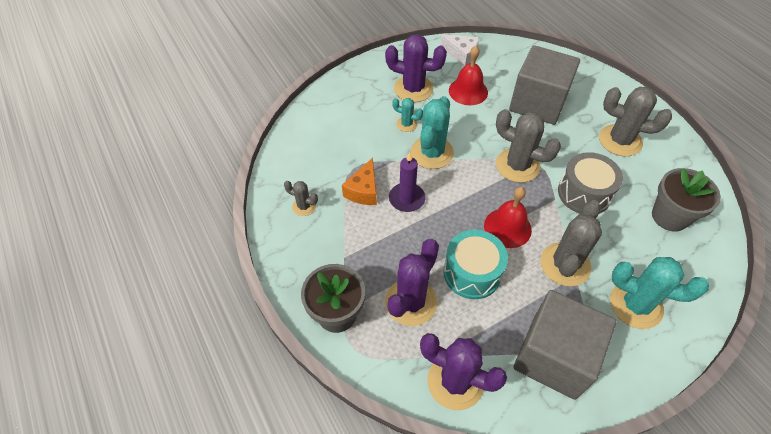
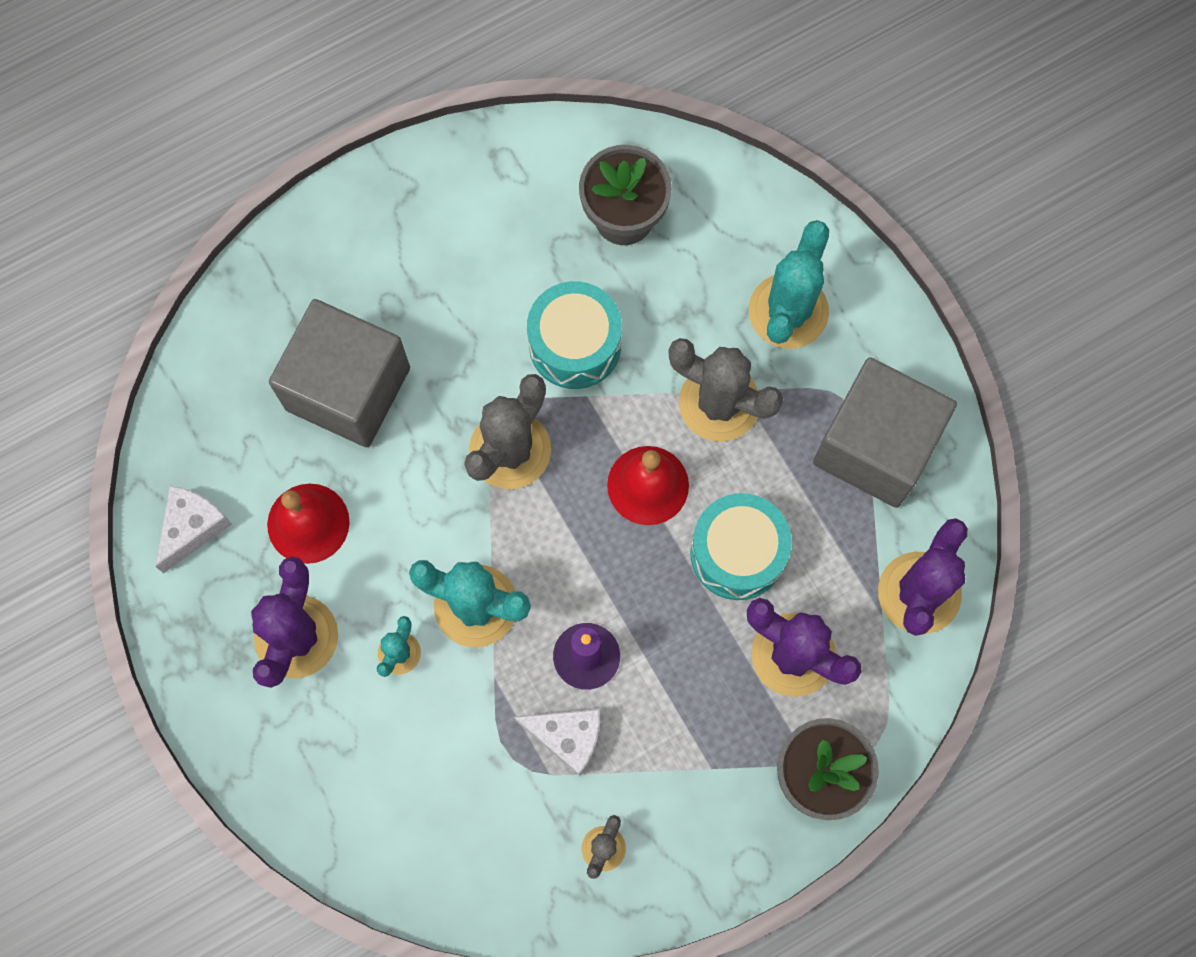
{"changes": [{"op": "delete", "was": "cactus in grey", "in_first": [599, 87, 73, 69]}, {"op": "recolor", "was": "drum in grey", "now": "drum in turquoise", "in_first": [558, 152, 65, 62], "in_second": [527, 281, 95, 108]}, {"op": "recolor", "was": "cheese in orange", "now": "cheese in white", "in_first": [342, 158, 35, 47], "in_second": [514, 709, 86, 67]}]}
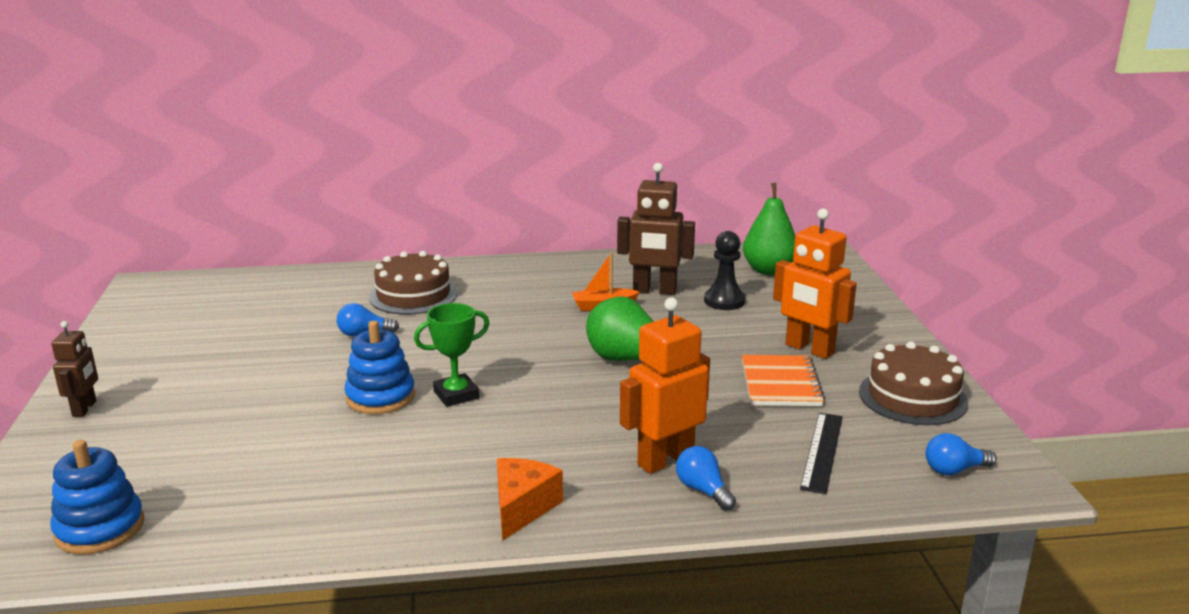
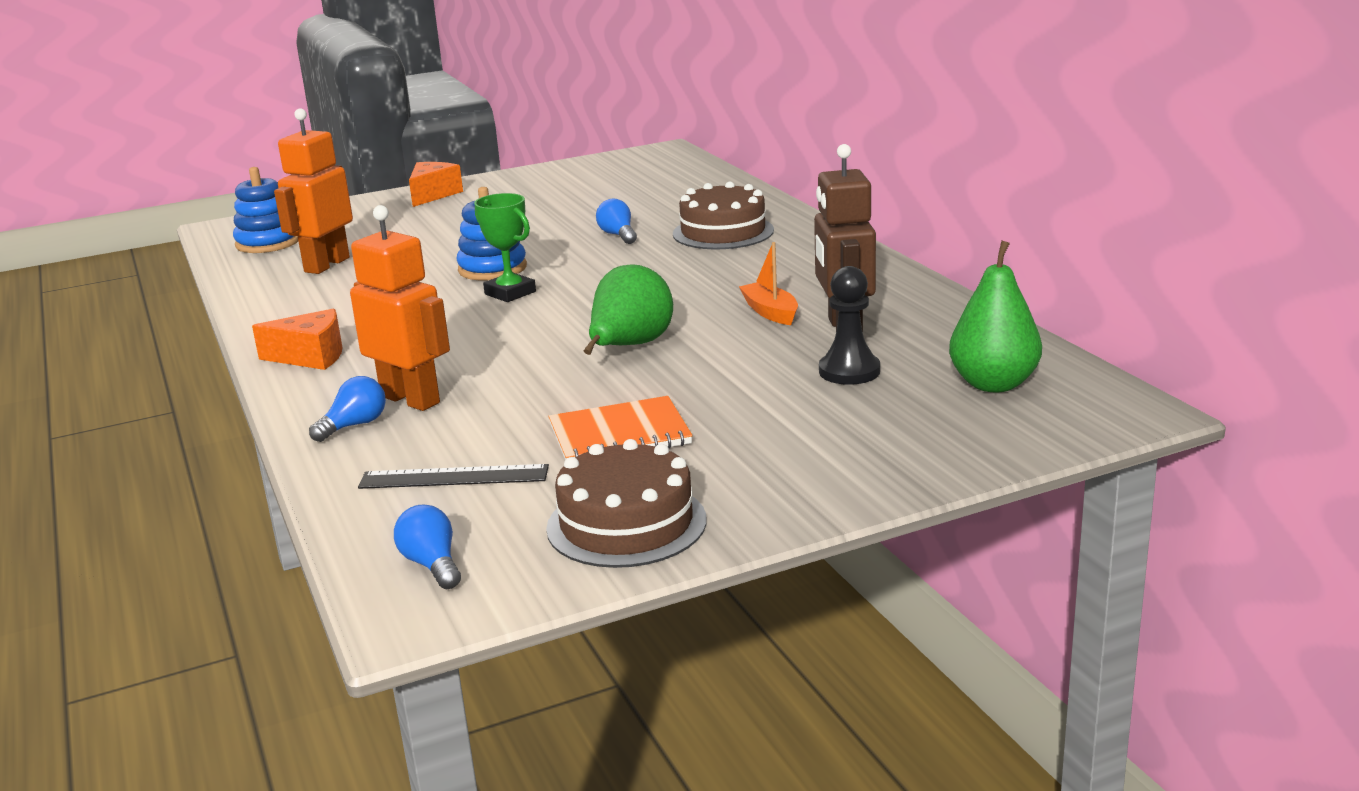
{"changes": [{"op": "move", "was": "robot in orange", "in_first": [773, 209, 84, 150], "in_second": [274, 108, 79, 166]}, {"op": "replace", "was": "robot in brown", "now": "cheese in orange", "in_first": [51, 321, 47, 96], "in_second": [409, 162, 54, 45]}]}
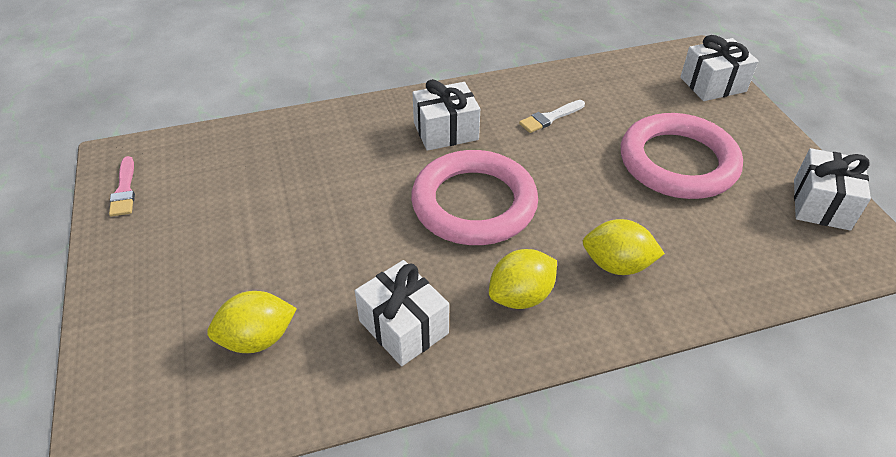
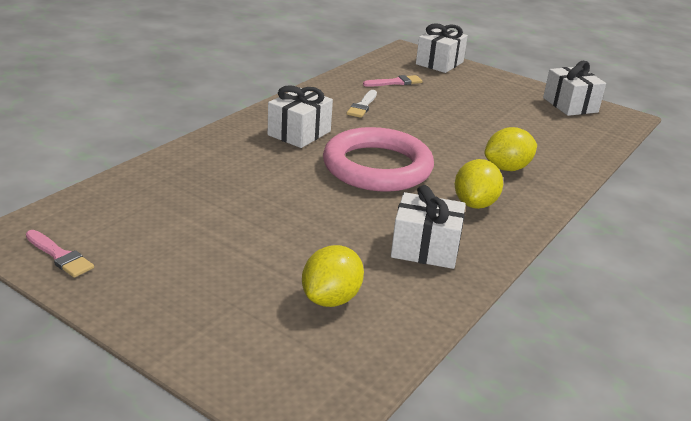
{"changes": [{"op": "delete", "was": "ring in pink", "in_first": [621, 113, 122, 86]}, {"op": "insert", "now": "brush in pink", "in_second": [363, 75, 59, 12]}]}
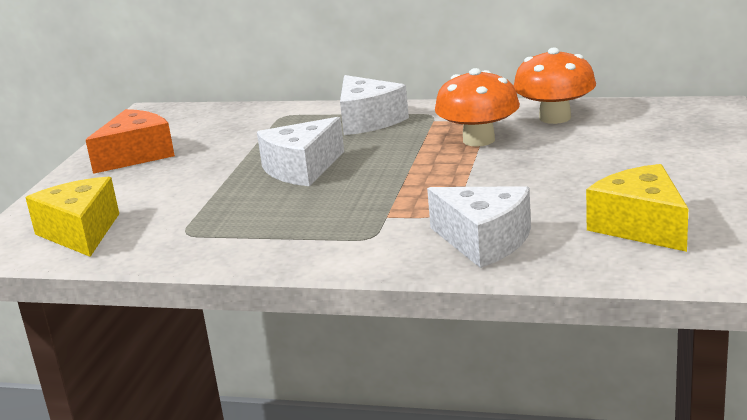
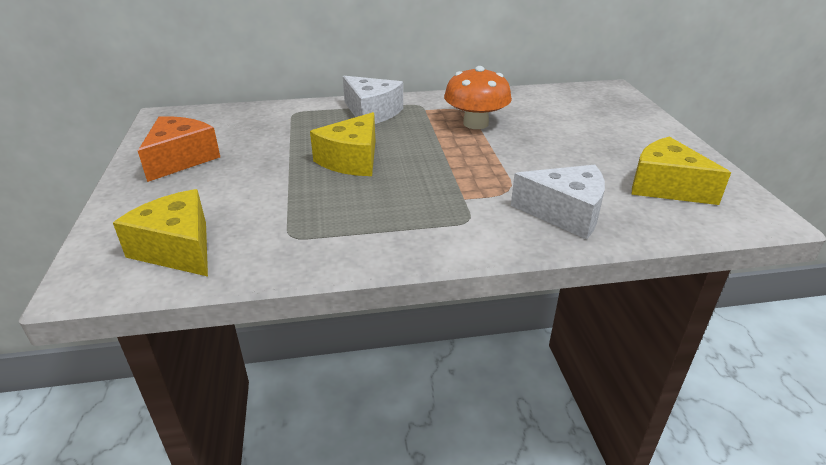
{"changes": [{"op": "delete", "was": "mushroom in orange", "in_first": [514, 48, 82, 76]}, {"op": "recolor", "was": "cheese in white", "now": "cheese in yellow", "in_first": [257, 117, 87, 69], "in_second": [310, 112, 65, 64]}]}
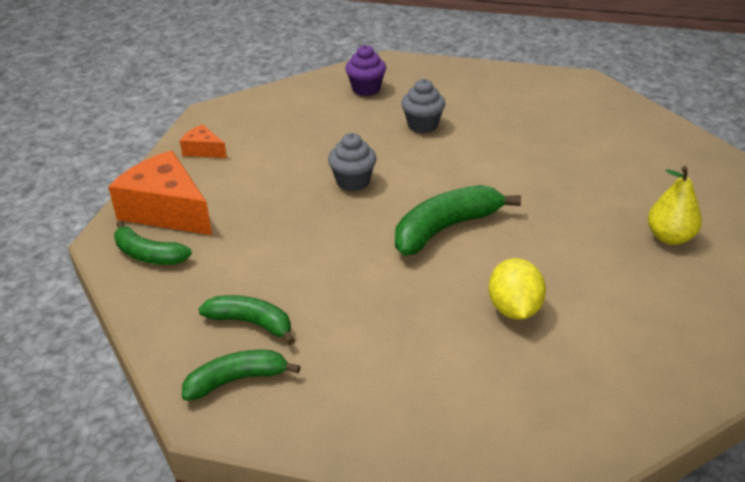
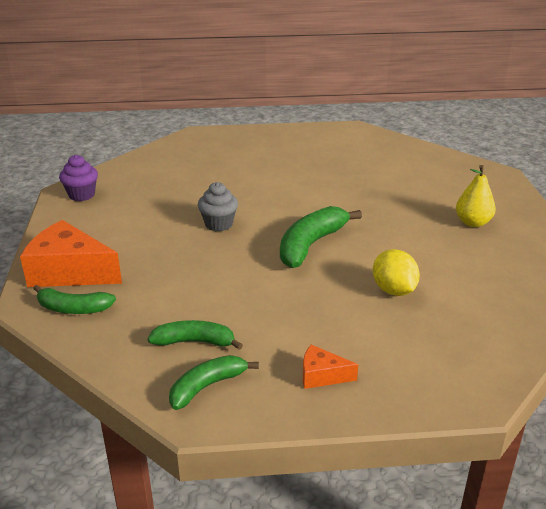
{"changes": [{"op": "move", "was": "cupcake in purple", "in_first": [345, 45, 41, 51], "in_second": [59, 155, 39, 46]}, {"op": "delete", "was": "cupcake in grey", "in_first": [401, 79, 44, 54]}, {"op": "move", "was": "cheese in orange", "in_first": [180, 124, 47, 34], "in_second": [303, 345, 55, 44]}]}
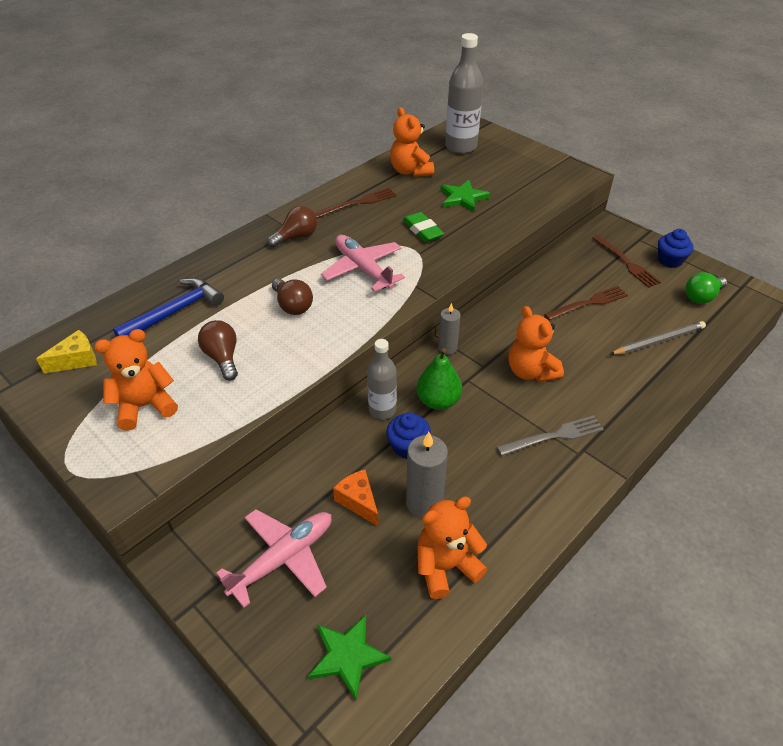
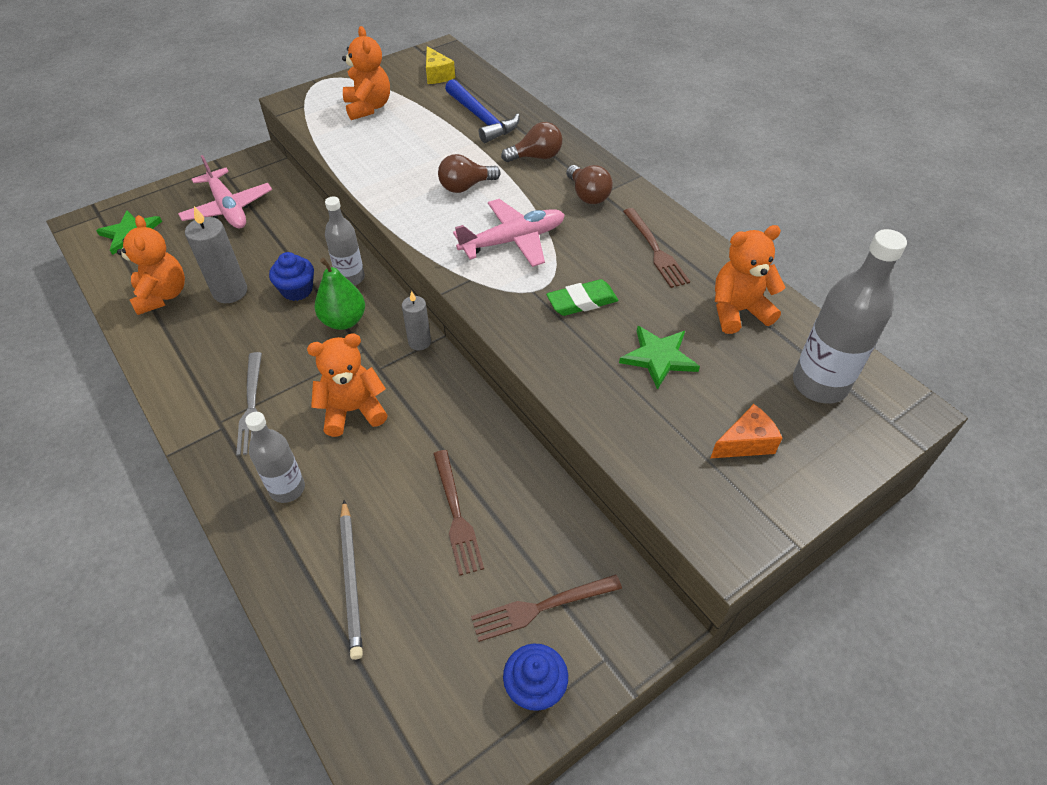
{"changes": [{"op": "delete", "was": "light bulb in green", "in_first": [685, 272, 42, 32]}, {"op": "move", "was": "light bulb in brown", "in_first": [198, 320, 40, 61], "in_second": [501, 122, 61, 40]}, {"op": "move", "was": "cheese in orange", "in_first": [333, 470, 46, 57], "in_second": [711, 404, 71, 54]}, {"op": "insert", "now": "bottle in grey", "in_second": [245, 412, 60, 91]}]}
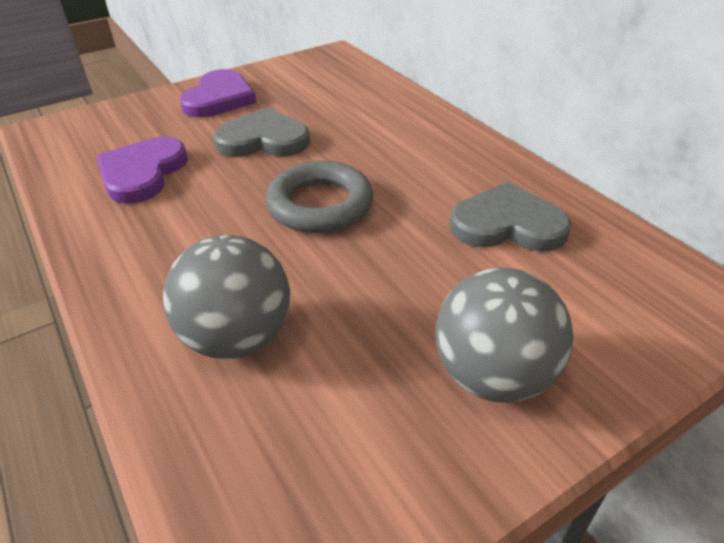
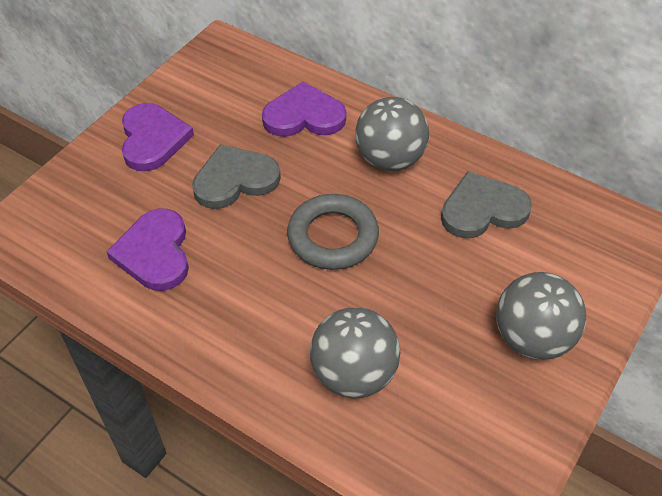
{"changes": [{"op": "insert", "now": "heart in purple", "in_second": [262, 82, 84, 55]}, {"op": "insert", "now": "ball in grey", "in_second": [355, 97, 74, 74]}]}
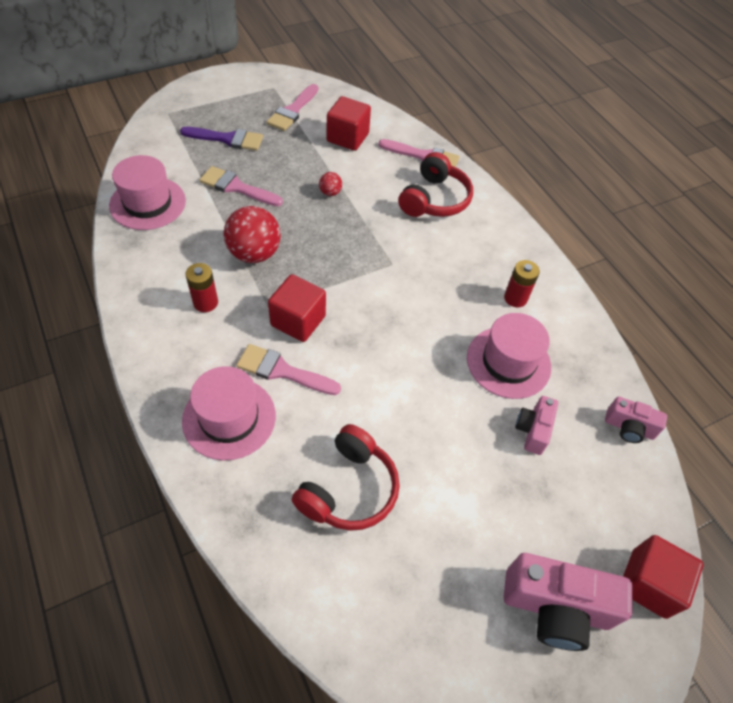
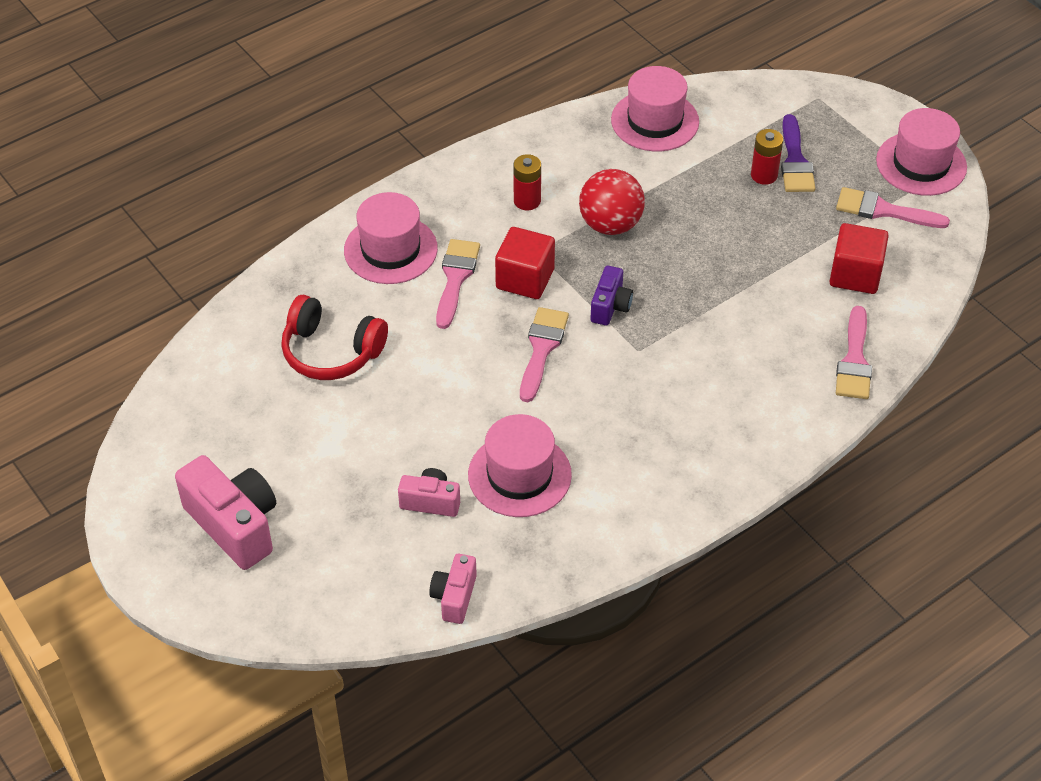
{"changes": [{"op": "delete", "was": "headphones in red", "in_first": [398, 152, 75, 65]}, {"op": "move", "was": "brush in pink", "in_first": [199, 166, 84, 40], "in_second": [520, 307, 49, 95]}, {"op": "delete", "was": "ball in red", "in_first": [319, 172, 23, 24]}, {"op": "move", "was": "battery in red", "in_first": [504, 260, 36, 48], "in_second": [751, 129, 32, 56]}, {"op": "delete", "was": "cube in red", "in_first": [623, 535, 80, 84]}, {"op": "rotate", "was": "camera in pink", "in_first": [503, 553, 129, 98], "in_second": [175, 455, 101, 115], "clockwise": 135}, {"op": "insert", "now": "hat in pink", "in_second": [876, 108, 91, 88]}, {"op": "insert", "now": "camera in purple", "in_second": [590, 266, 43, 60]}]}
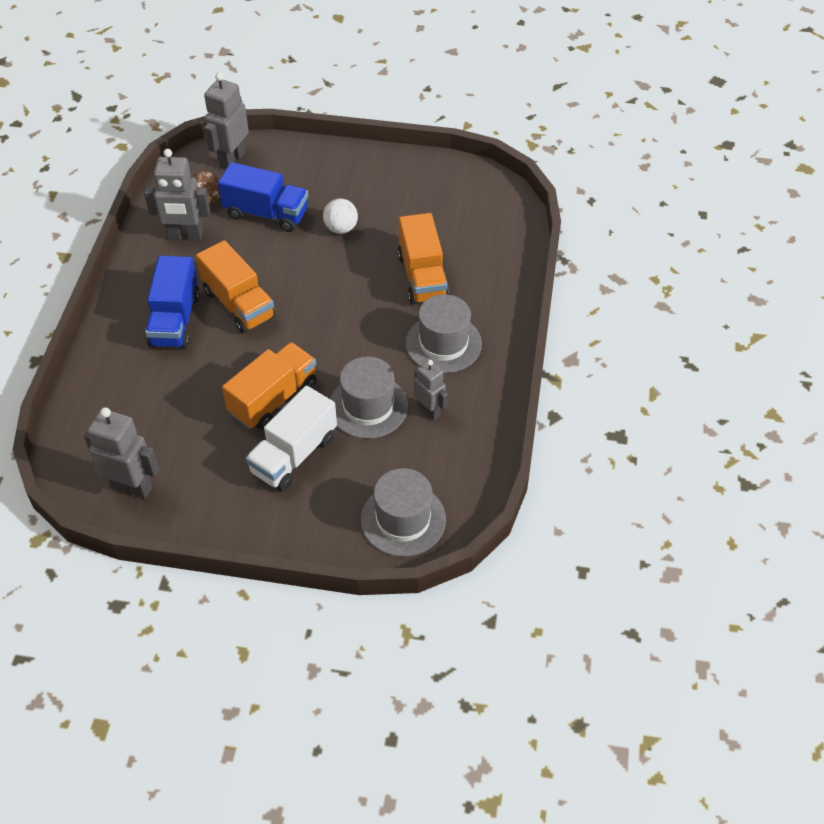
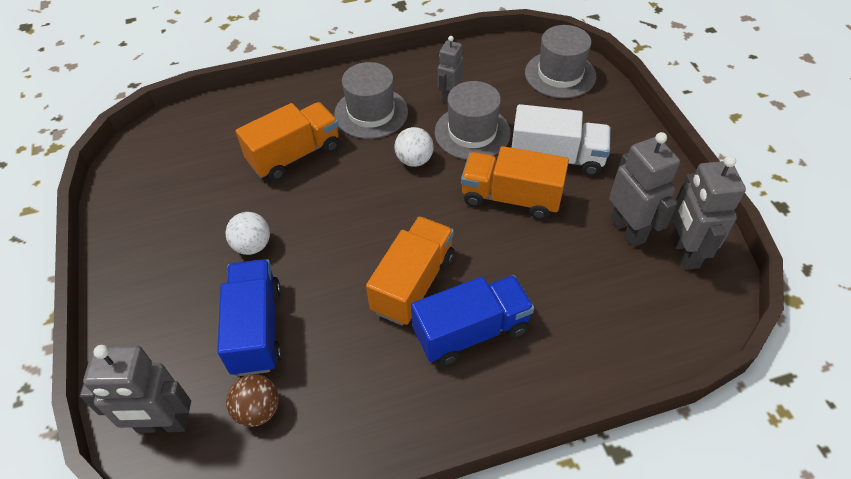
{"changes": [{"op": "move", "was": "robot in grey", "in_first": [144, 149, 66, 91], "in_second": [609, 132, 71, 115]}, {"op": "insert", "now": "ball in white", "in_second": [394, 127, 40, 40]}]}
